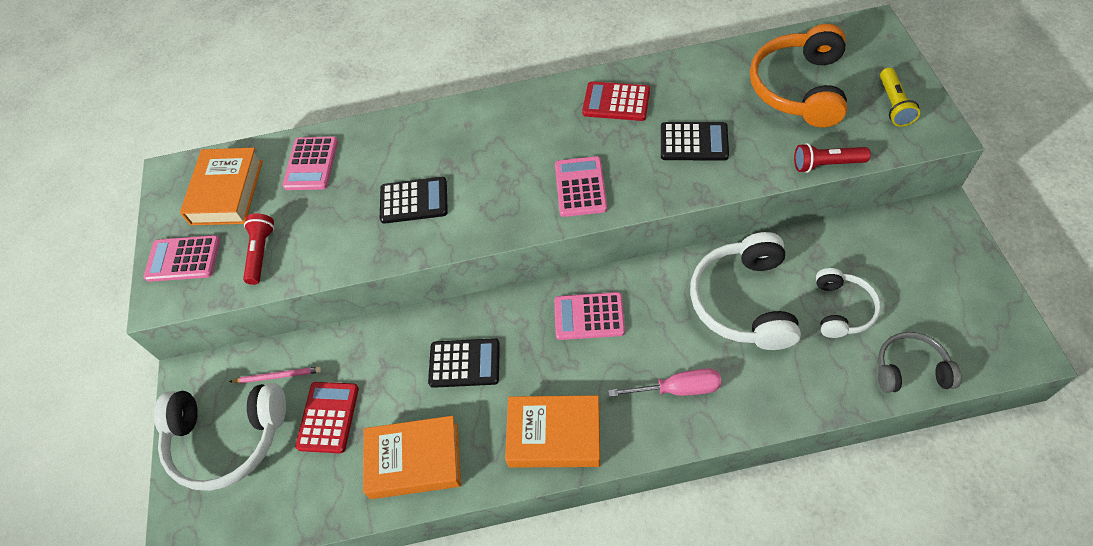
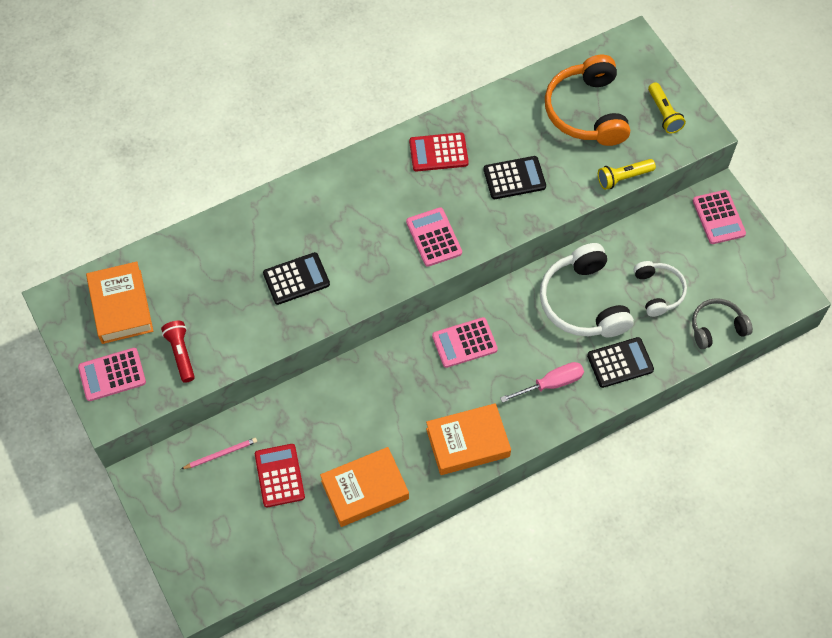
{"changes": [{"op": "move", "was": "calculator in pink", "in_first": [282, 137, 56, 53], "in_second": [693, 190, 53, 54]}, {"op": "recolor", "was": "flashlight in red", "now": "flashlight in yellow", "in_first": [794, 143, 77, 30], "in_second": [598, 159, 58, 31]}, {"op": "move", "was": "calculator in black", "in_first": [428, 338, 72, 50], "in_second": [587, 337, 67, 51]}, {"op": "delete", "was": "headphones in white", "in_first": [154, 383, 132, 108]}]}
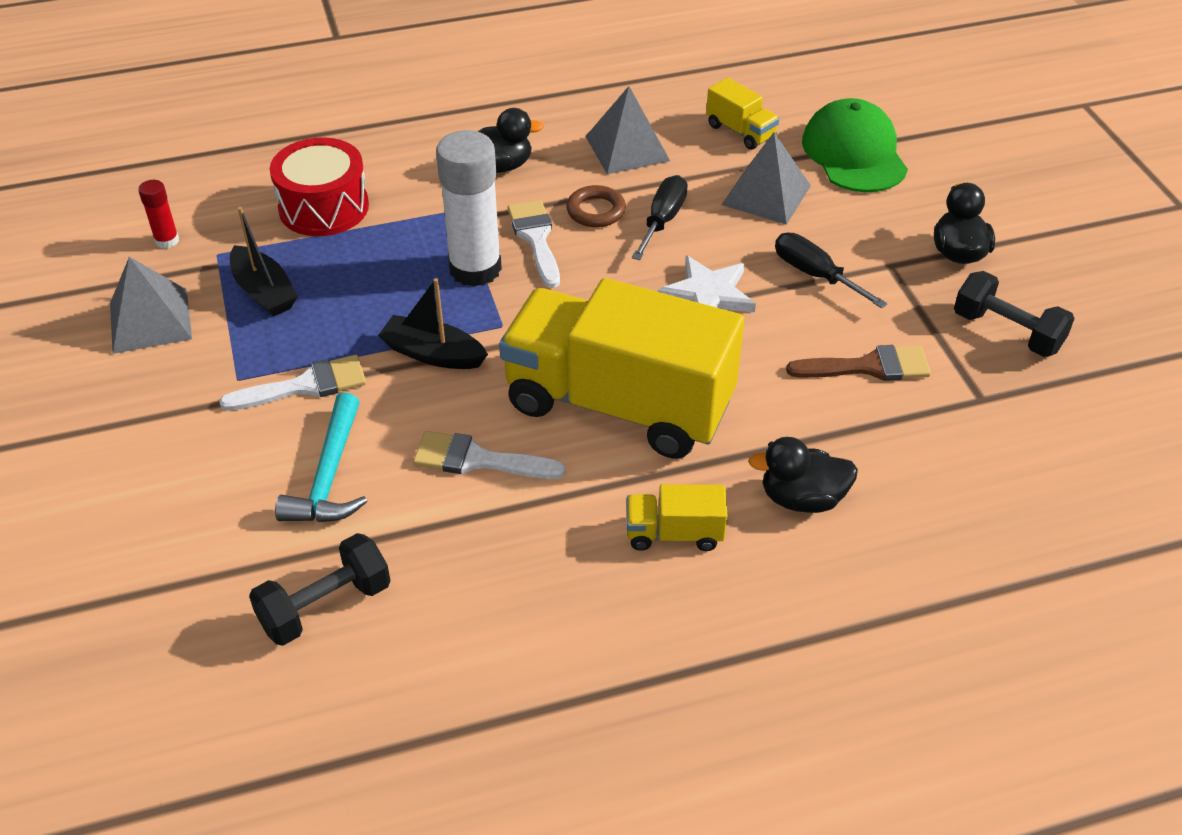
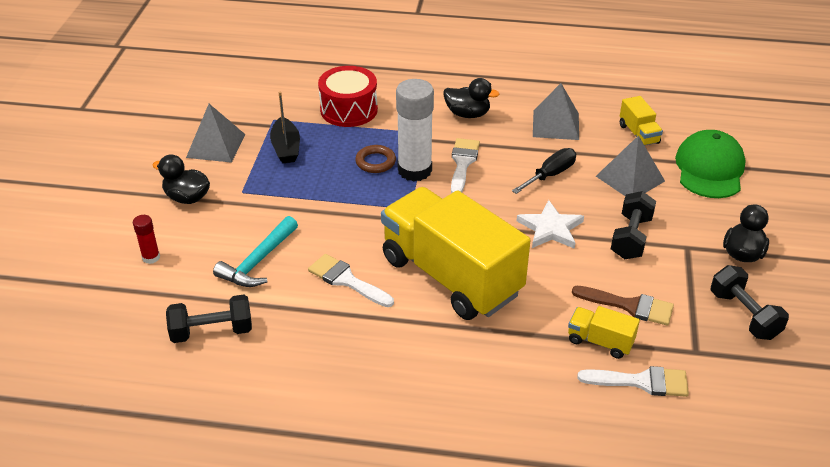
{"changes": [{"op": "move", "was": "glue stick in red", "in_first": [138, 180, 41, 69], "in_second": [133, 215, 27, 49]}, {"op": "move", "was": "ring in brown", "in_first": [566, 185, 60, 42], "in_second": [355, 145, 41, 28]}, {"op": "replace", "was": "screwdriver in black", "now": "dumbbell in black", "in_first": [775, 233, 113, 75], "in_second": [611, 191, 45, 68]}, {"op": "delete", "was": "boat in black", "in_first": [378, 278, 110, 91]}, {"op": "move", "was": "brush in white", "in_first": [219, 355, 147, 56], "in_second": [577, 366, 112, 31]}, {"op": "move", "was": "duck in black", "in_first": [748, 437, 110, 76], "in_second": [152, 154, 58, 50]}, {"op": "move", "was": "truck in yellow", "in_first": [627, 484, 100, 67], "in_second": [568, 306, 72, 53]}]}
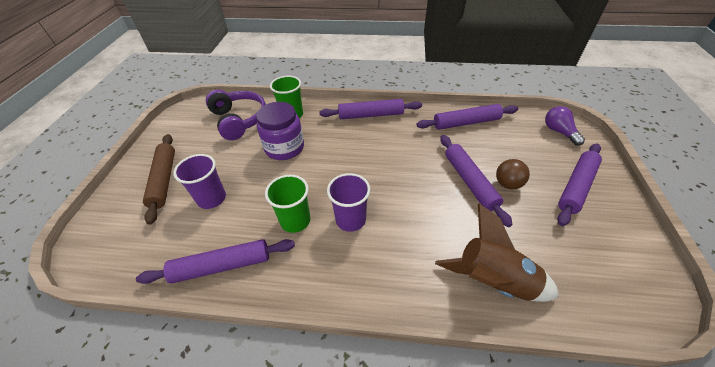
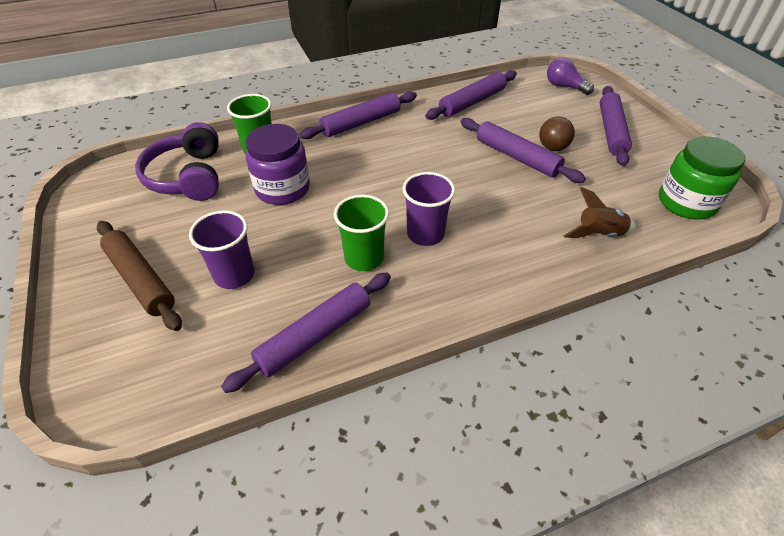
{"changes": [{"op": "rotate", "was": "headphones in purple", "in_first": [206, 90, 60, 50], "in_second": [135, 122, 84, 79], "clockwise": -135}, {"op": "resize", "was": "rocket in brown", "in_first": [435, 204, 124, 98], "in_second": [563, 187, 73, 51], "ratio": 0.61}, {"op": "insert", "now": "jar in green", "in_second": [659, 136, 87, 84]}]}
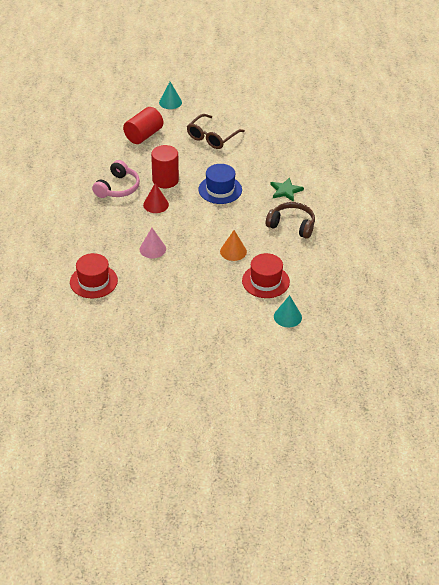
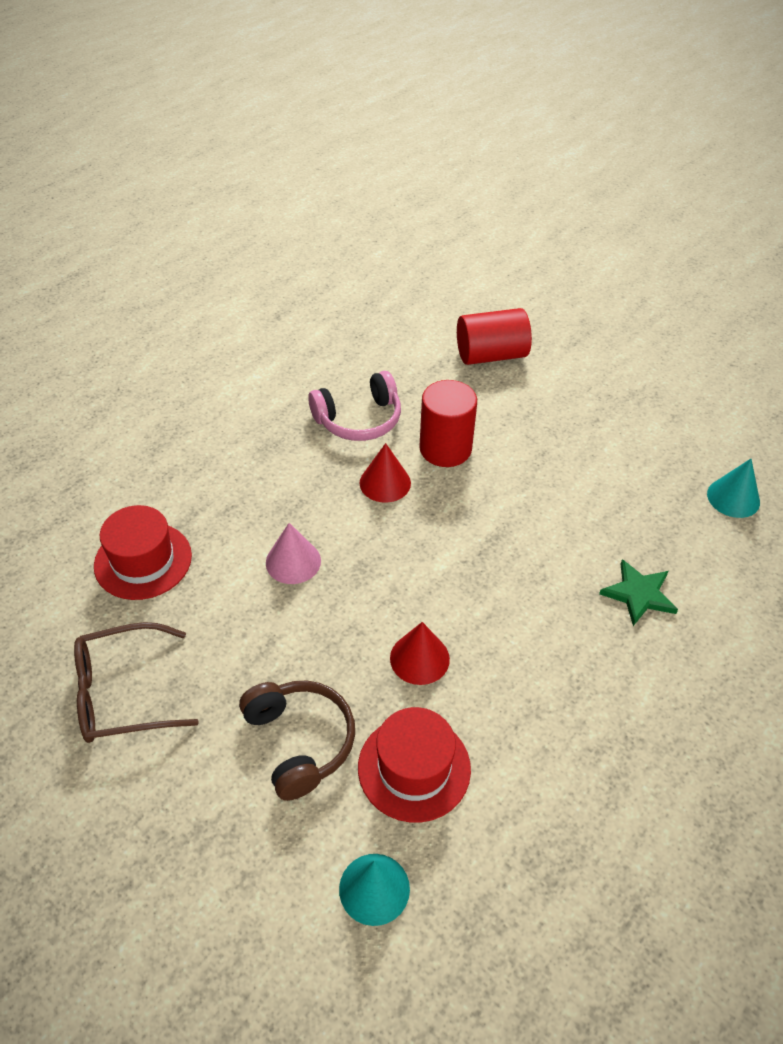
{"changes": [{"op": "move", "was": "cone in turquoise", "in_first": [159, 82, 23, 27], "in_second": [707, 459, 53, 59]}, {"op": "move", "was": "glasses in brown", "in_first": [187, 114, 58, 35], "in_second": [74, 622, 125, 121]}, {"op": "delete", "was": "hat in blue", "in_first": [198, 164, 44, 40]}, {"op": "move", "was": "headphones in brown", "in_first": [266, 202, 49, 37], "in_second": [239, 681, 116, 120]}, {"op": "recolor", "was": "cone in orange", "now": "cone in red", "in_first": [220, 230, 27, 31], "in_second": [390, 622, 60, 63]}]}
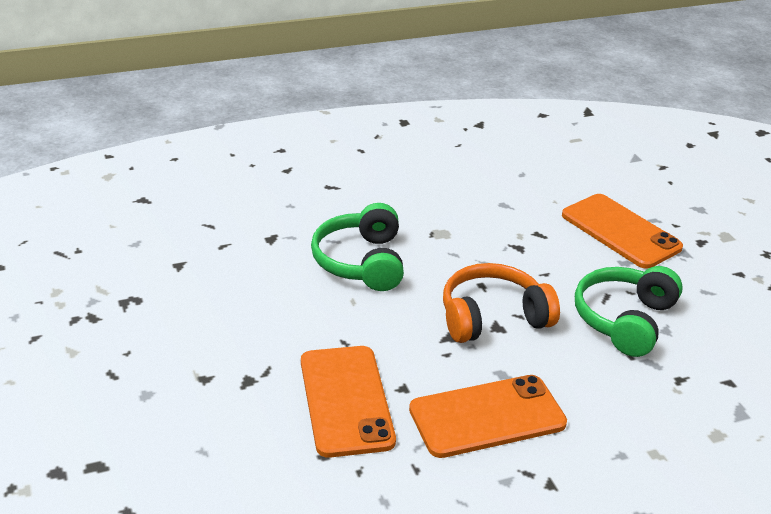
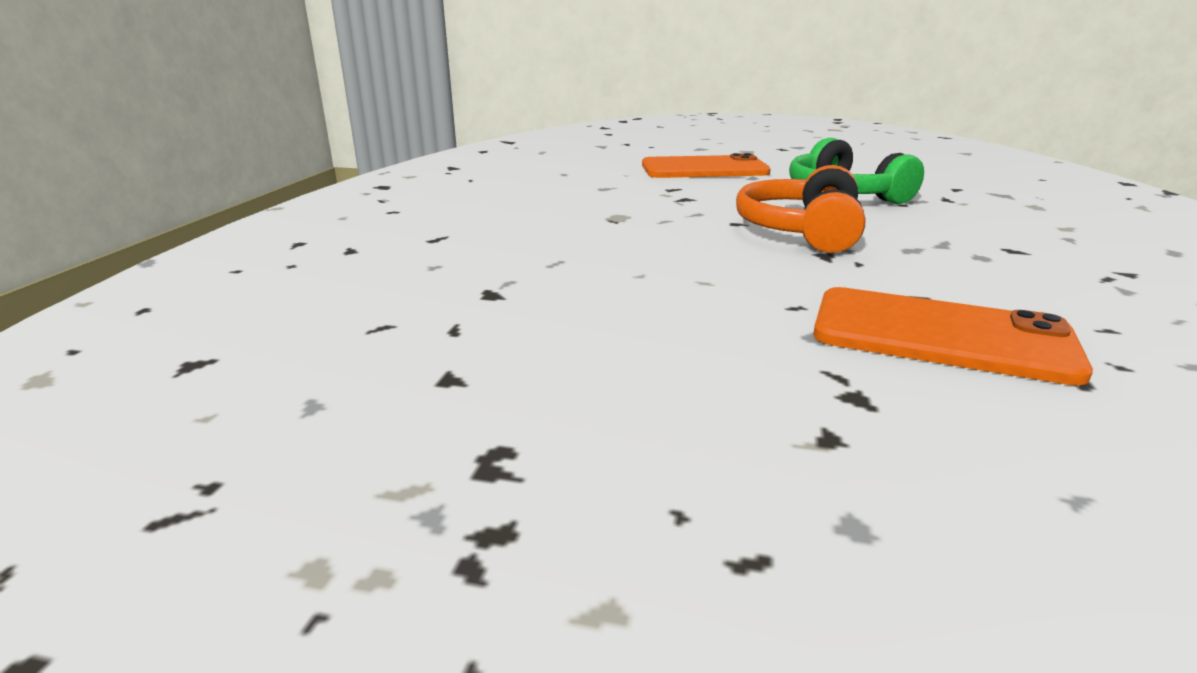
{"changes": [{"op": "delete", "was": "headphones in green", "in_first": [311, 203, 93, 88]}, {"op": "delete", "was": "phone in orange", "in_first": [409, 375, 158, 83]}]}
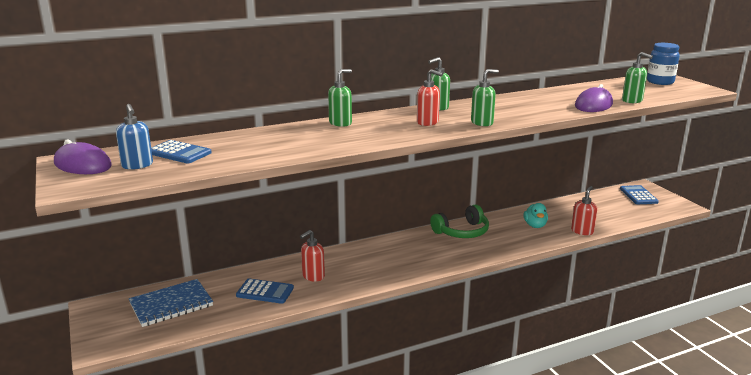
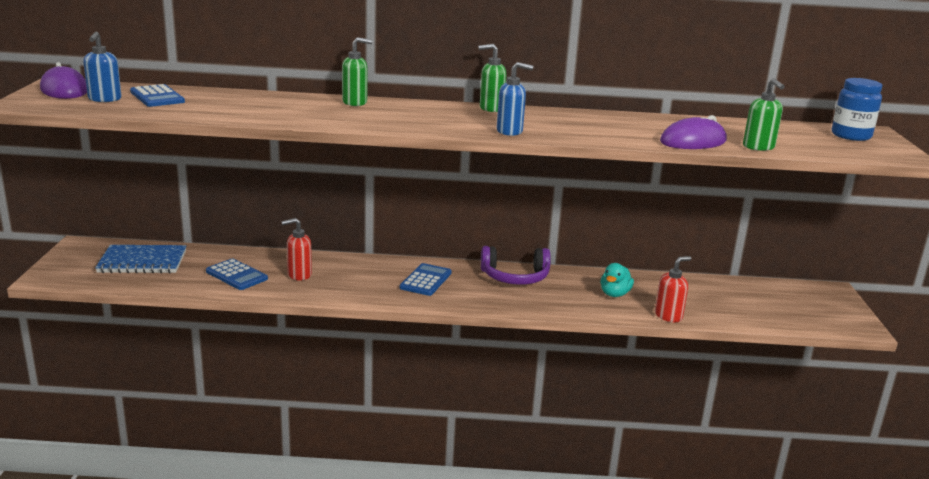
{"changes": [{"op": "delete", "was": "soap dispenser in red", "in_first": [417, 69, 26, 57]}, {"op": "recolor", "was": "soap dispenser in green", "now": "soap dispenser in blue", "in_first": [471, 69, 28, 57], "in_second": [496, 62, 37, 74]}, {"op": "move", "was": "calculator in blue", "in_first": [620, 185, 39, 19], "in_second": [399, 263, 53, 33]}, {"op": "recolor", "was": "headphones in green", "now": "headphones in purple", "in_first": [430, 204, 59, 34], "in_second": [481, 246, 70, 39]}]}
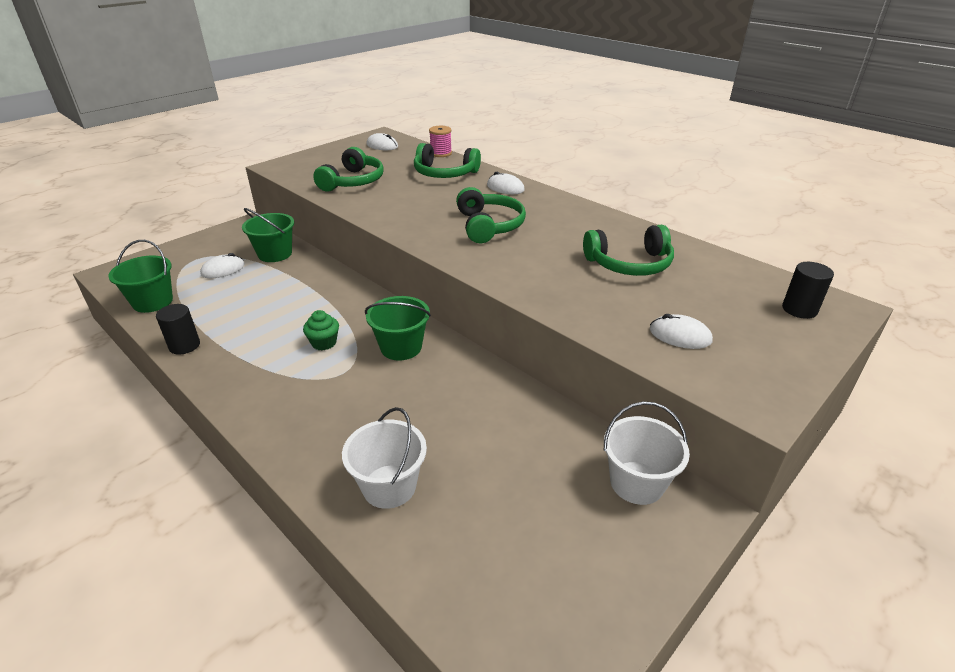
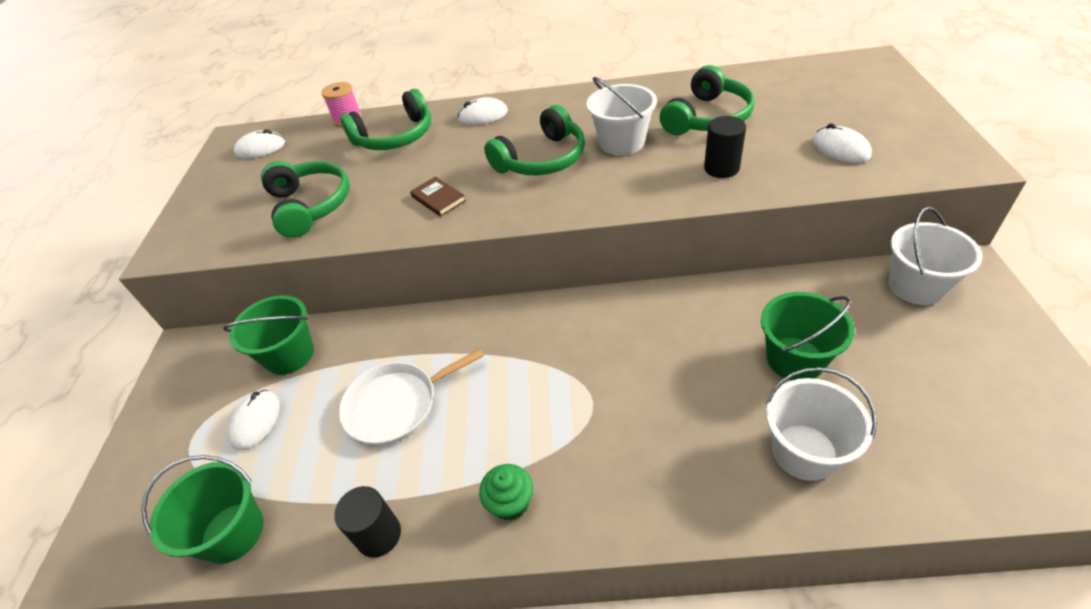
{"changes": [{"op": "rotate", "was": "headphones in green", "in_first": [456, 187, 70, 56], "in_second": [484, 105, 101, 70], "clockwise": 105}, {"op": "move", "was": "cylinder in black", "in_first": [782, 262, 52, 57], "in_second": [704, 116, 42, 62]}, {"op": "move", "was": "bucket in green", "in_first": [365, 296, 66, 64], "in_second": [761, 292, 94, 89]}, {"op": "move", "was": "cupcake in green", "in_first": [303, 310, 36, 41], "in_second": [479, 464, 54, 56]}, {"op": "rotate", "was": "mouse in white", "in_first": [650, 314, 63, 35], "in_second": [812, 124, 60, 39], "clockwise": 75}, {"op": "insert", "now": "bucket in white", "in_second": [586, 77, 71, 78]}, {"op": "insert", "now": "book in brown", "in_second": [410, 176, 56, 41]}, {"op": "insert", "now": "pan in white", "in_second": [339, 349, 145, 97]}]}
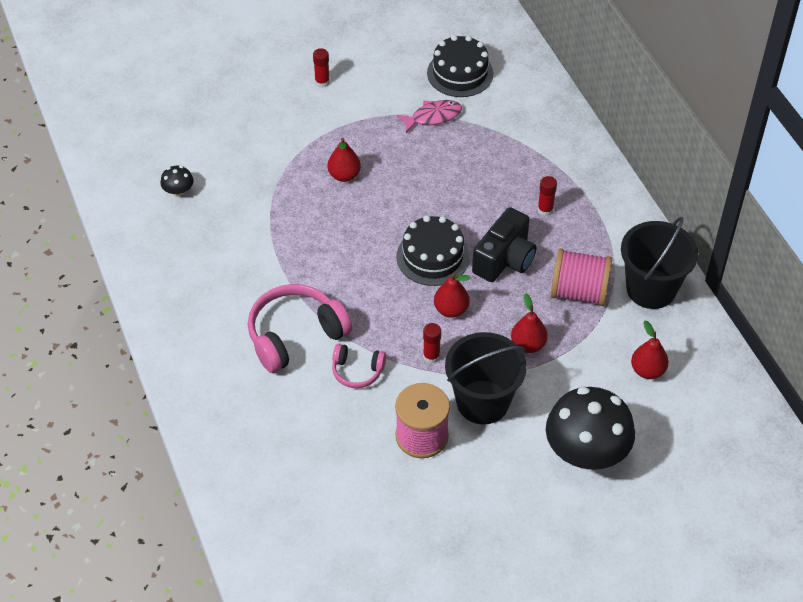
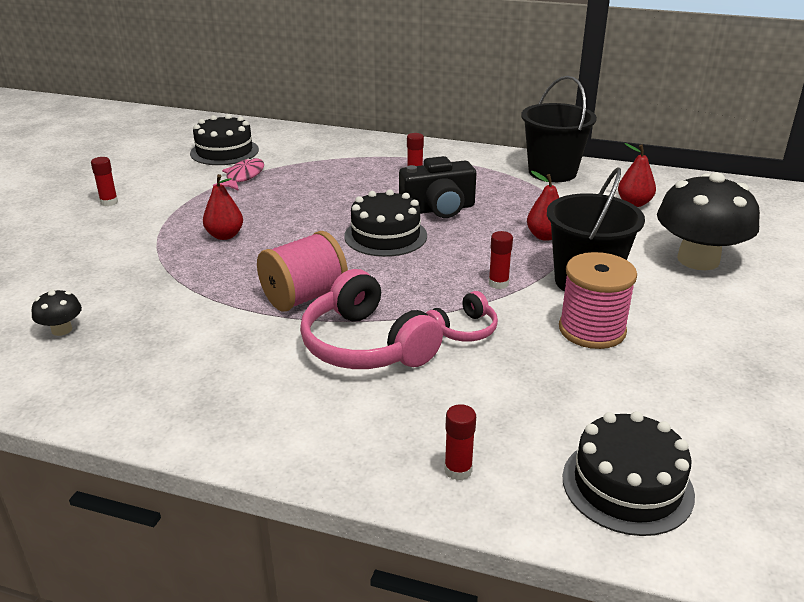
{"changes": [{"op": "rotate", "was": "camera in black", "in_first": [472, 207, 64, 75], "in_second": [399, 156, 77, 62], "clockwise": 90}, {"op": "move", "was": "spool in pink", "in_first": [551, 248, 61, 58], "in_second": [257, 231, 91, 81]}, {"op": "delete", "was": "pear in red", "in_first": [434, 272, 36, 46]}, {"op": "rotate", "was": "headphones in pink", "in_first": [248, 284, 104, 89], "in_second": [300, 269, 143, 100], "clockwise": -45}, {"op": "insert", "now": "glue stick in red", "in_second": [444, 404, 32, 77]}, {"op": "insert", "now": "cake in black", "in_second": [563, 411, 132, 125]}]}
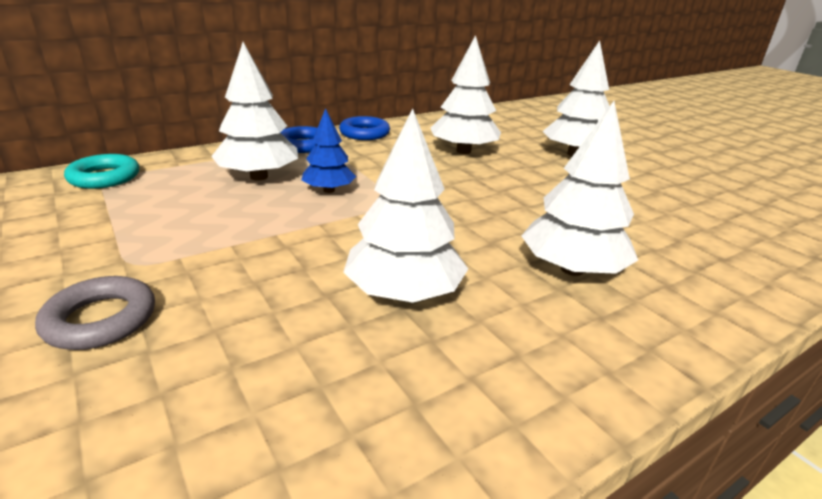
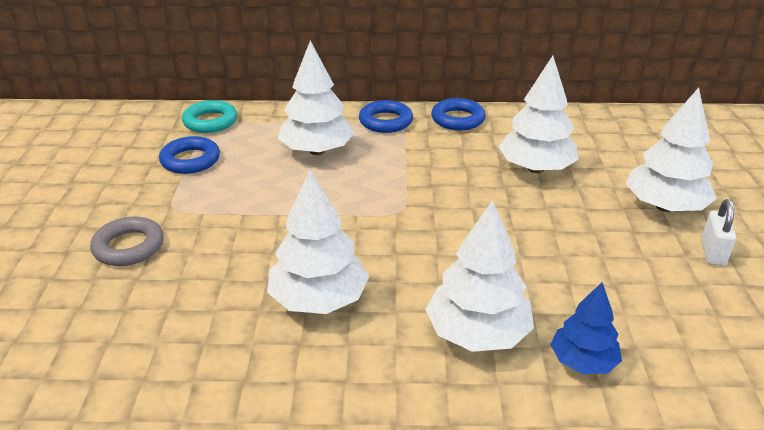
{"changes": [{"op": "move", "was": "tree in blue", "in_first": [301, 108, 55, 85], "in_second": [550, 282, 72, 92]}, {"op": "insert", "now": "ring in blue", "in_second": [159, 136, 61, 38]}, {"op": "insert", "now": "padlock in white", "in_second": [701, 199, 35, 67]}]}
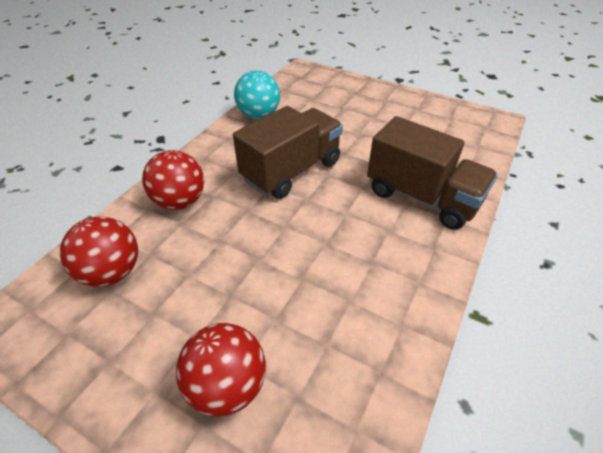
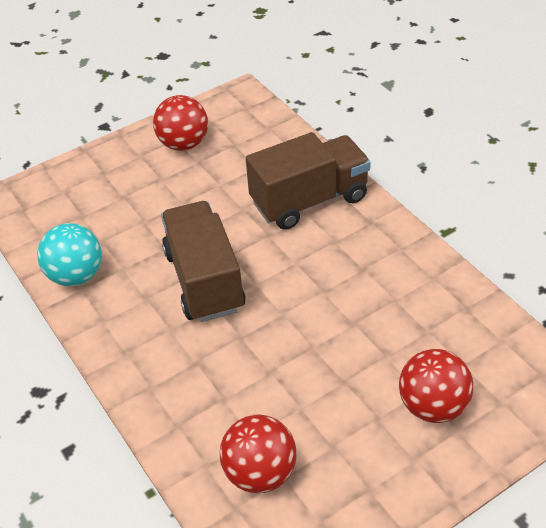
{"changes": [{"op": "move", "was": "ball in red", "in_first": [142, 150, 62, 60], "in_second": [153, 95, 55, 56]}]}
